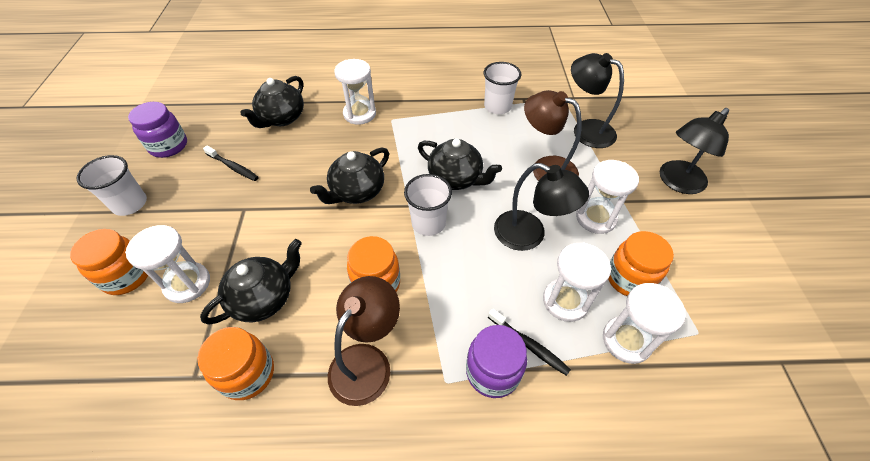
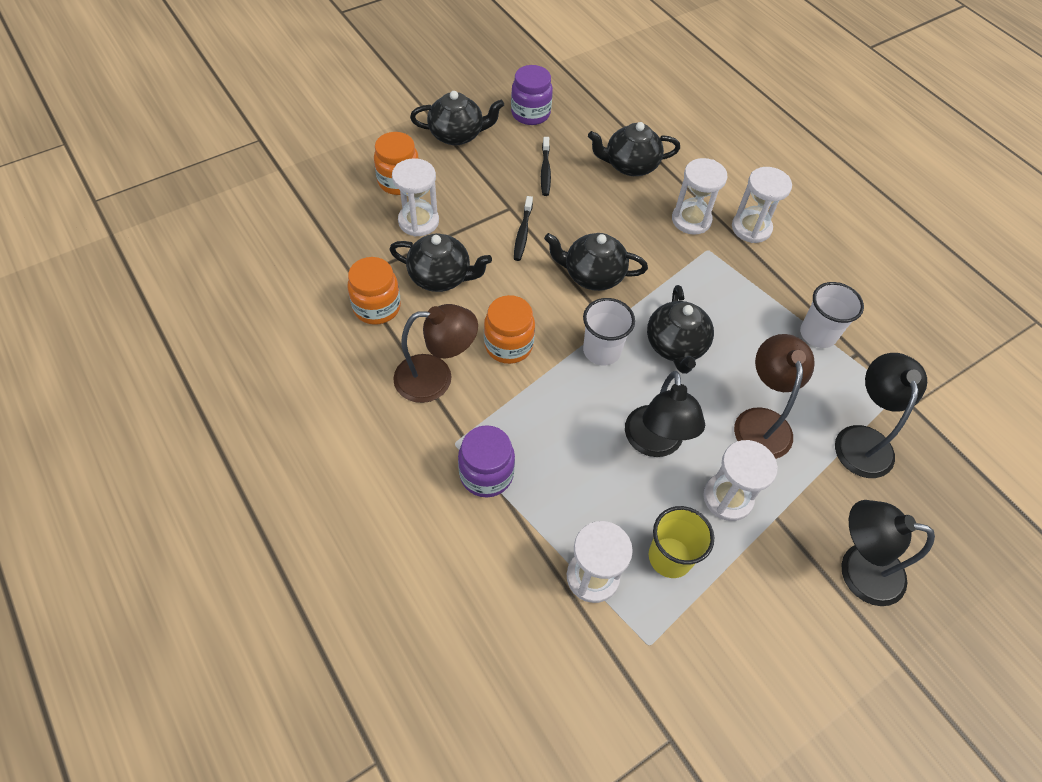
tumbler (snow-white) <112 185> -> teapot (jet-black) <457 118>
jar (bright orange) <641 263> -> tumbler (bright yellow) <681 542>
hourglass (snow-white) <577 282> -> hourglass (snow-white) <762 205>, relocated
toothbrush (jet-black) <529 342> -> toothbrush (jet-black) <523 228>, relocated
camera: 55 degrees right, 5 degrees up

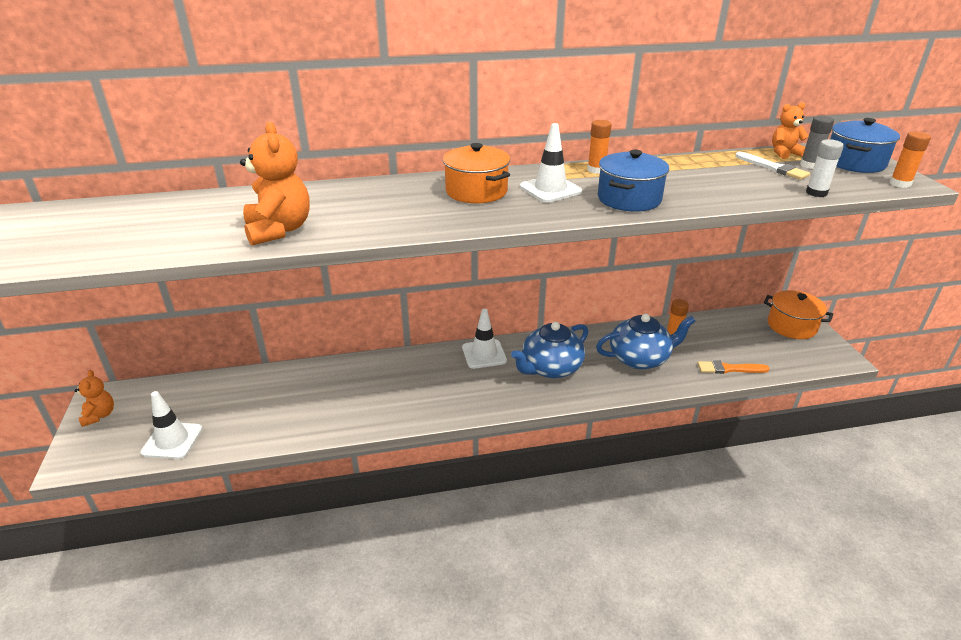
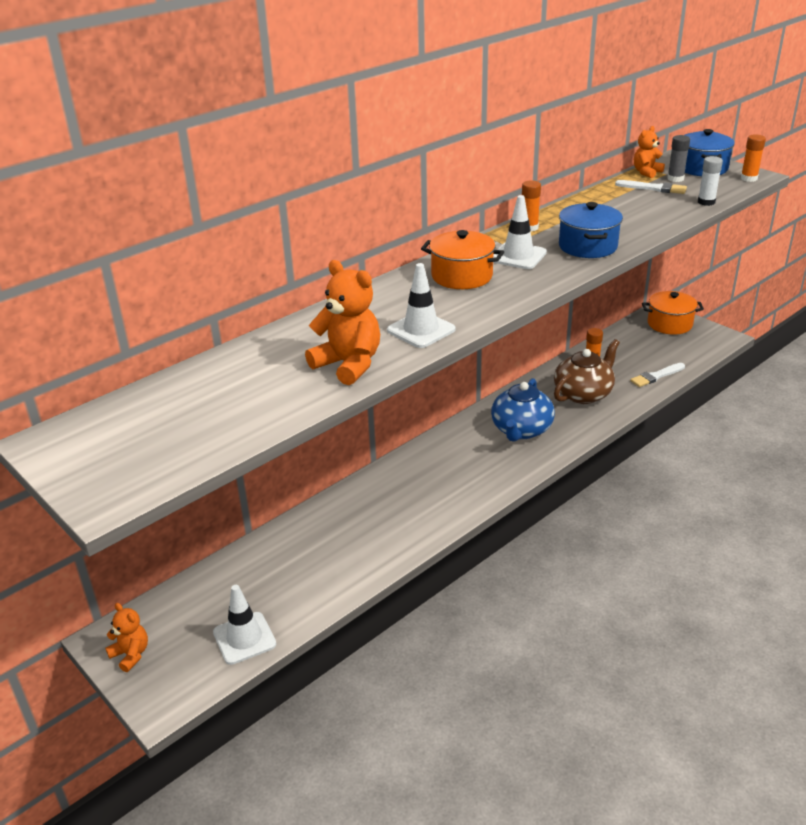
traffic cone (snow-white) <484 339> -> traffic cone (snow-white) <421 305>, relocated
teapot (royal blue) <645 342> -> teapot (brown) <587 371>
paint brush (bright orange) <733 367> -> paint brush (snow-white) <657 375>
camera: 30 degrees left, 0 degrees up

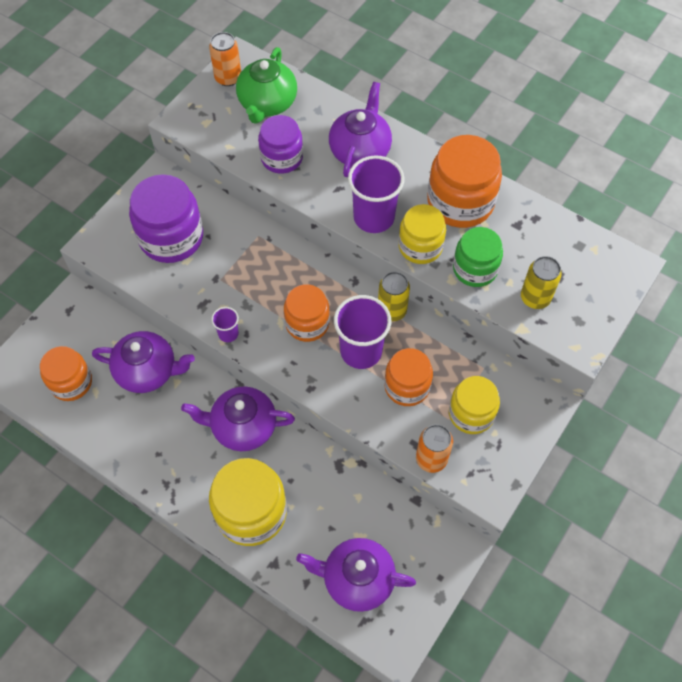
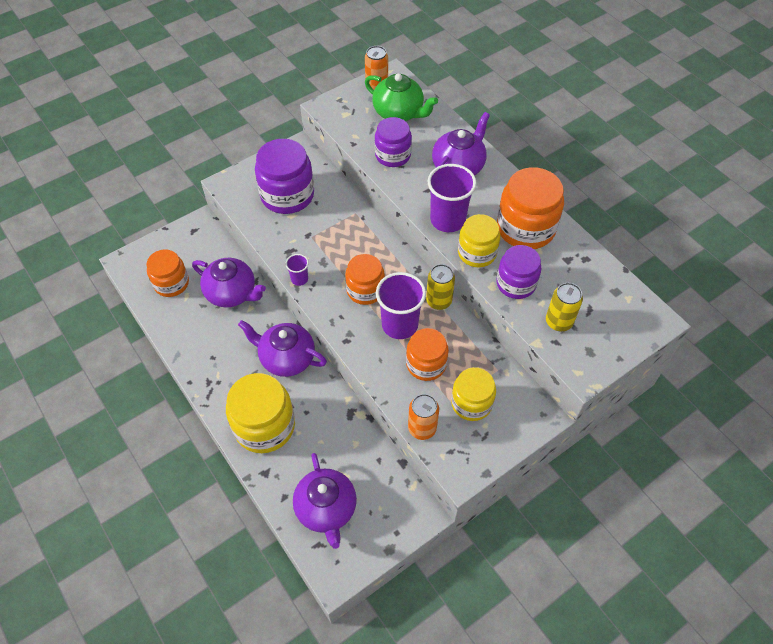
teapot (leaf-green) <266 85> -> teapot (leaf-green) <401 97>, 90 degrees counterclockwise
jar (leaf-green) <478 257> -> jar (royal purple) <518 272>
teapot (royal purple) <356 575> -> teapot (royal purple) <325 501>, 135 degrees counterclockwise
camera: 20 degrees right, 5 degrees down

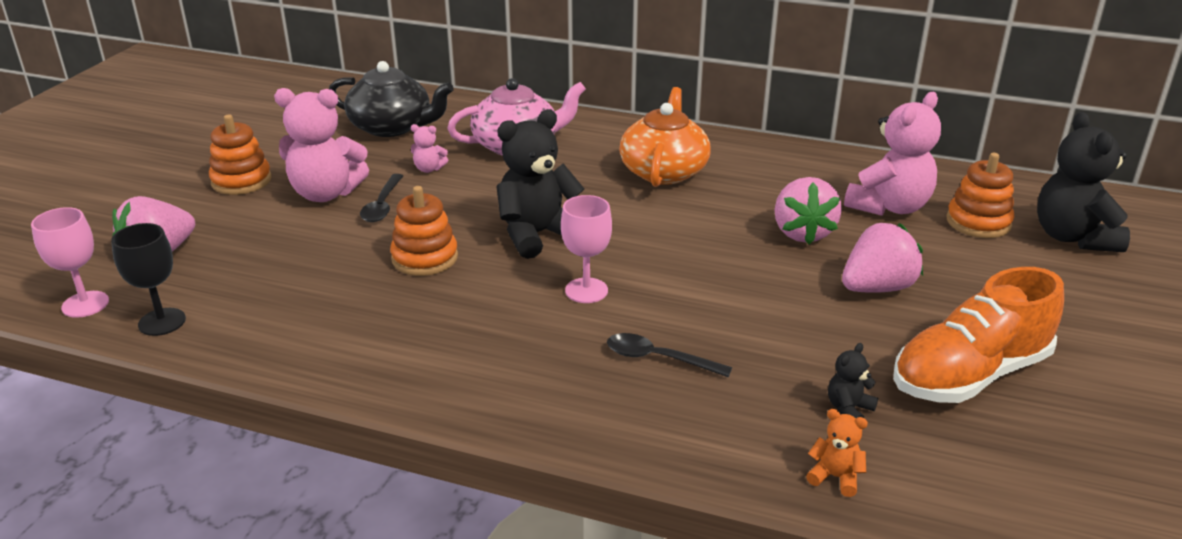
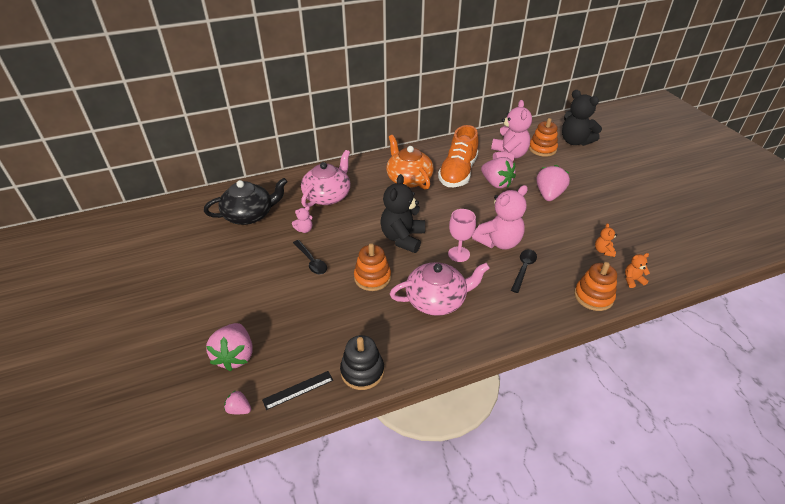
teddy bear (pink) <321 145> -> teddy bear (pink) <500 217>, relocated
stacking toy (bright orange) <240 155> -> stacking toy (bright orange) <595 286>, relocated
wine glass (pink) <70 262> -> berry (pink) <237 402>
wine glass (jet-black) <148 279> -> straightedge (jet-black) <297 390>
shoe (bright orange) <978 335> -> shoe (bright orange) <458 156>, relocated
teaspoon (jet-black) <669 355> -> teaspoon (jet-black) <524 271>, 135 degrees clockwise
teddy bear (jet-black) <853 380> -> teddy bear (bright orange) <606 240>
none -> teapot (pink) <440 289>
none -> stacking toy (jet-black) <362 362>
camera: 40 degrees left, 10 degrees up

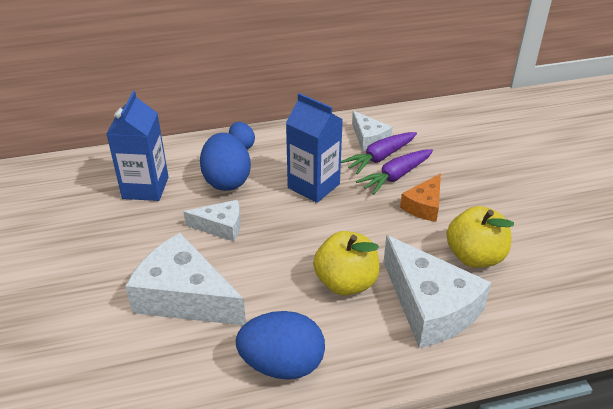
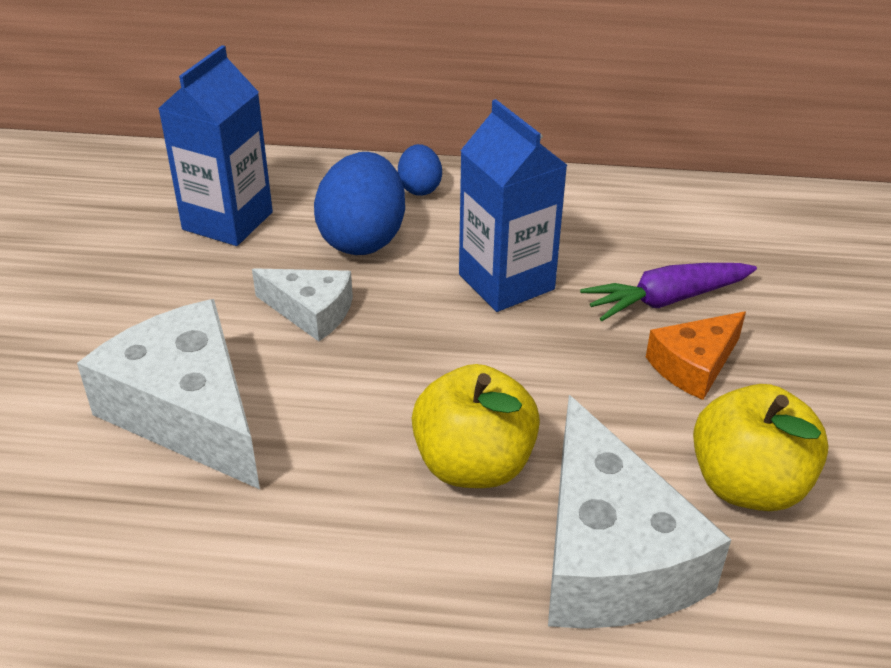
cheese (snow-white) <372 131> -> none
carrot (royal purple) <379 153> -> none
toy egg (royal blue) <280 345> -> none
camera: 20 degrees right, 0 degrees up

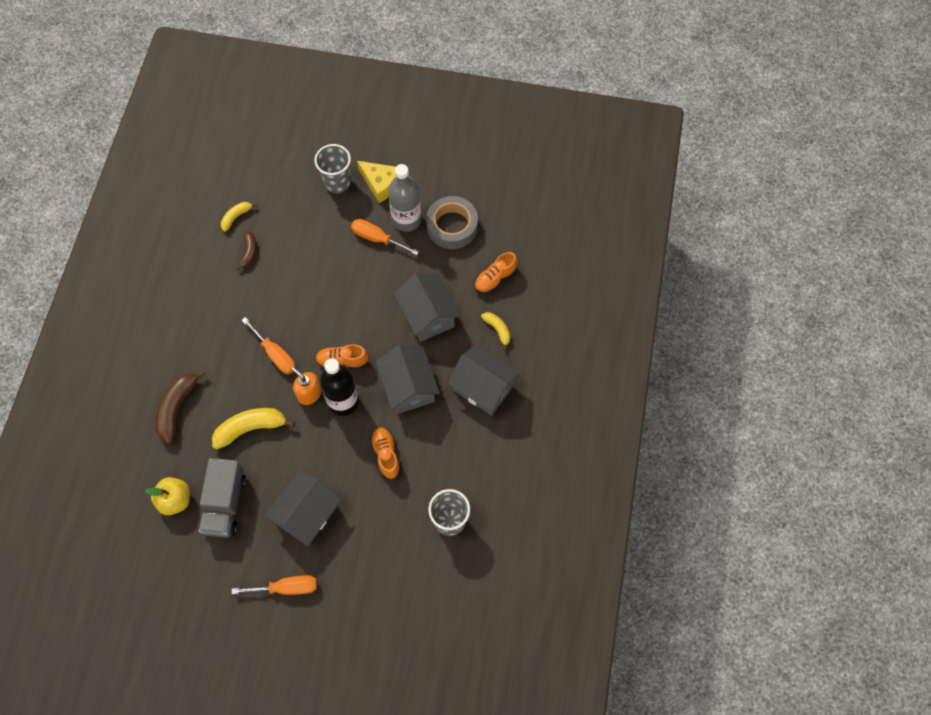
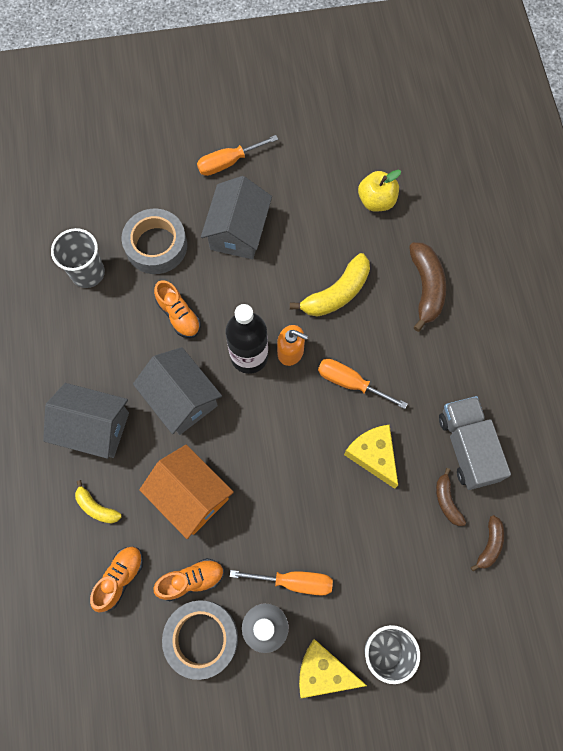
banana (bright yellow) <239 217> -> banana (brown) <487 543>
cottage (ash-grey) <427 307> -> cottage (bright orange) <186 492>
shoe (bright orange) <341 356> -> shoe (bright orange) <189 579>, relocated
lorry (ash-grey) <222 498> -> lorry (ash-grey) <475 443>, relocated
none -> sticky tape (ash-grey) <154 241>
none -> cheese (bright yellow) <371 456>
camera: 160 degrees right, 5 degrees up

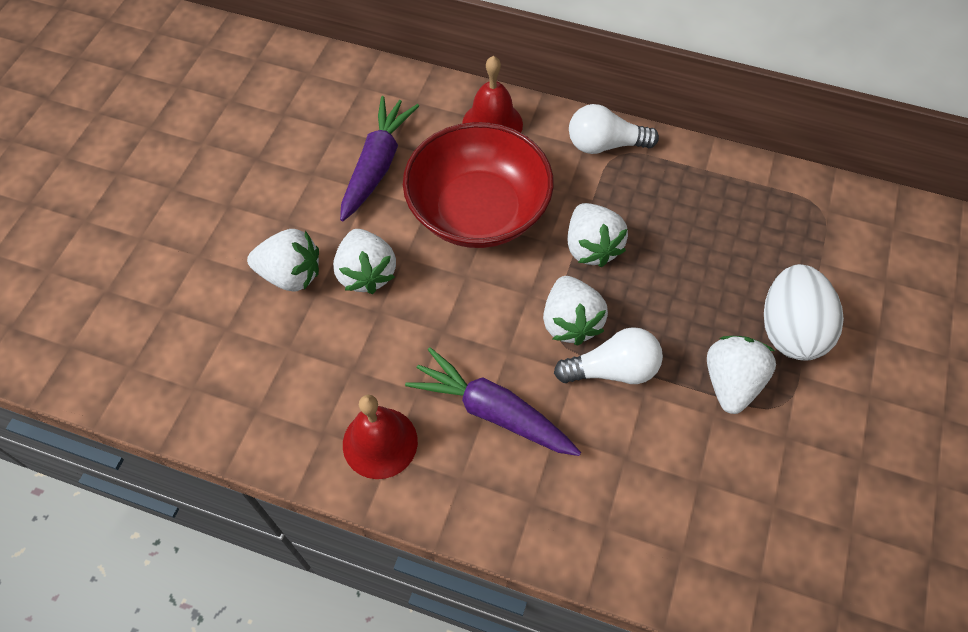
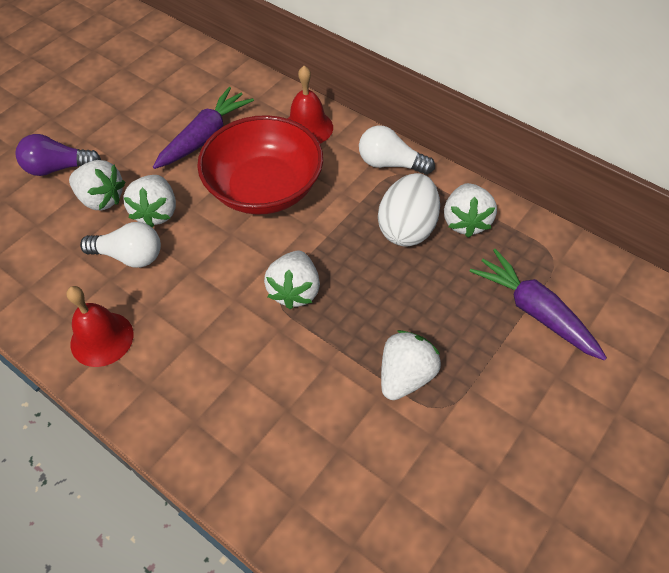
berry (snow-white) <597 235> -> berry (snow-white) <470 210>, relocated
toy egg (snow-white) <804 312> -> toy egg (snow-white) <409 210>, relocated
bulb (snow-white) <608 355> -> bulb (snow-white) <120 245>, relocated
carrot (royal purple) <493 401> -> carrot (royal purple) <538 305>, relocated
none -> bulb (royal purple) <58 155>
camera: 20 degrees right, 5 degrees down

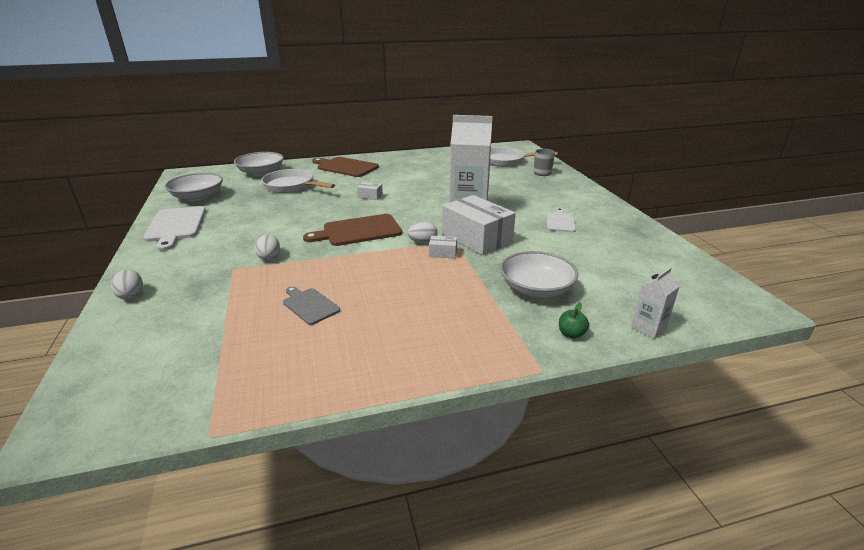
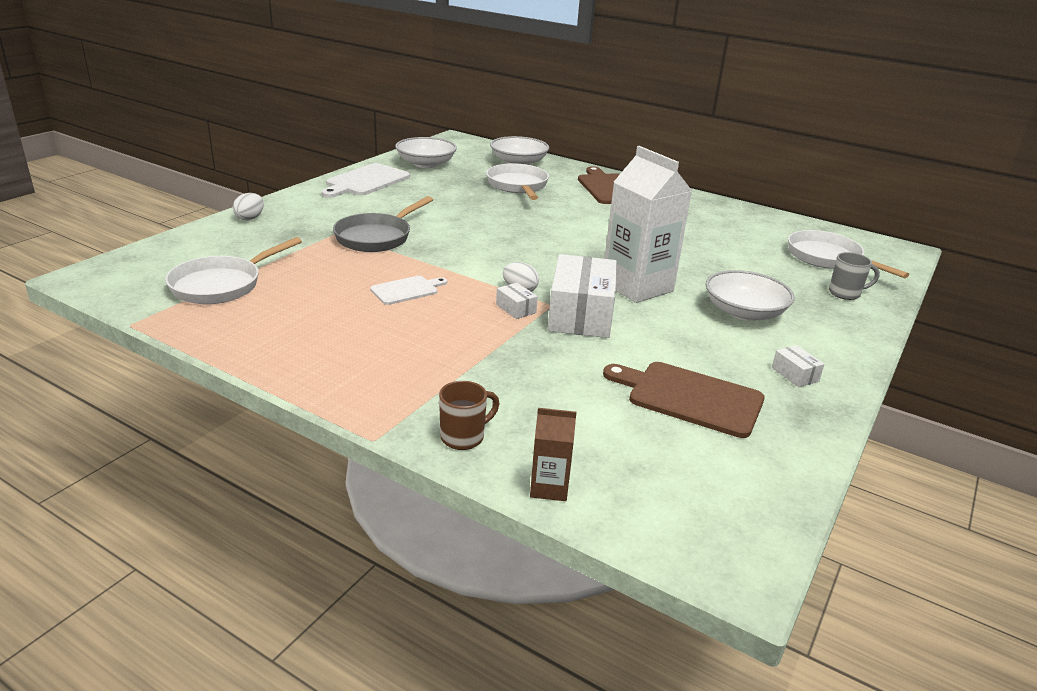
package (snow-white) <370 191> -> package (snow-white) <798 366>, relocated
cutting board (snow-white) <561 220> -> cutting board (snow-white) <408 290>, relocated
cutting board (brown) <352 230> -> cutting board (brown) <684 400>, relocated
toy egg (snow-white) <267 247> -> frying pan (ash-grey) <383 224>
deep dish (snow-white) <539 274> -> deep dish (snow-white) <750 295>, relocated
juice carton (snow-white) <655 303> -> juice carton (brown) <553 454>
cutting board (ash-grey) <311 305> -> none
toy apple (leaf-green) <574 321> -> tea mug (brown) <469 415>
none -> frying pan (snow-white) <233 270>
camera: 45 degrees right, 0 degrees up

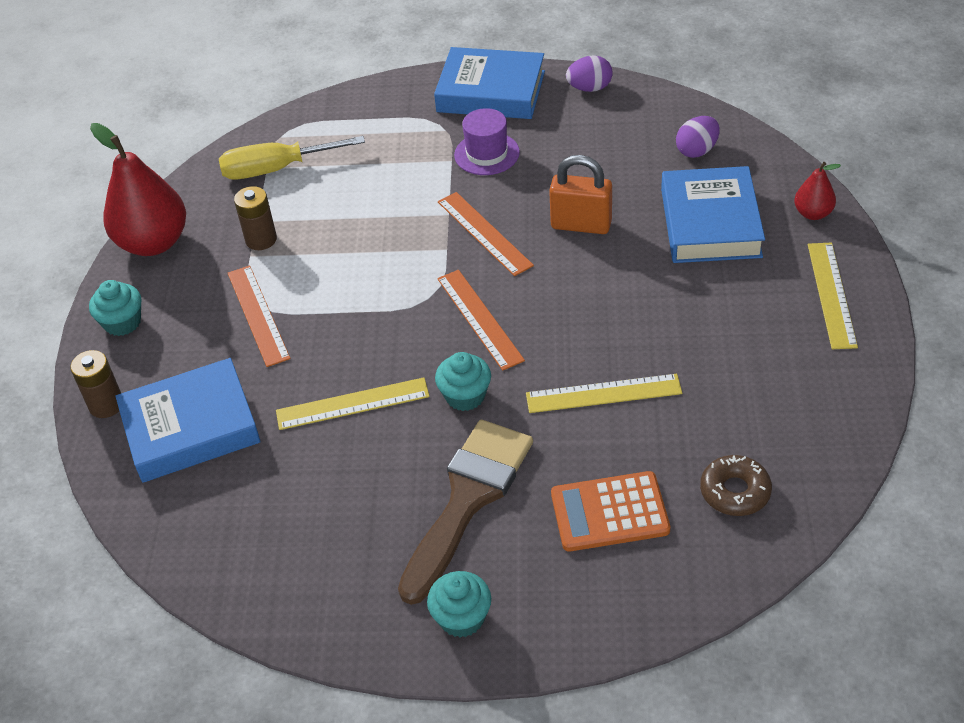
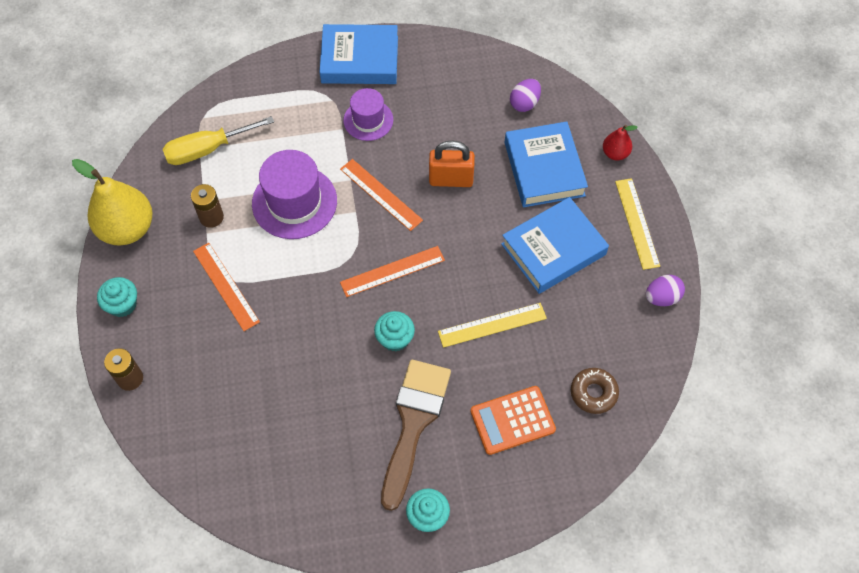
toy egg (royal purple) <589 73> -> toy egg (royal purple) <665 290>, relocated
toy pear (red) <138 189> -> toy pear (bright yellow) <112 202>
straightedge (bright orange) <481 320> -> straightedge (bright orange) <392 271>, 75 degrees counterclockwise
hardcover (royal blue) <188 420> -> hardcover (royal blue) <555 245>, relocated
straightedge (bright yellow) <353 403> -> none
none -> hat (royal purple) <294 194>
camera: 15 degrees left, 15 degrees up

